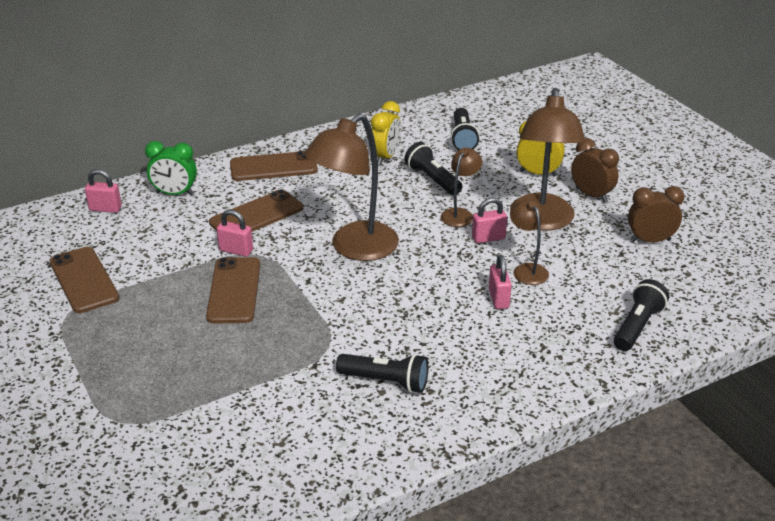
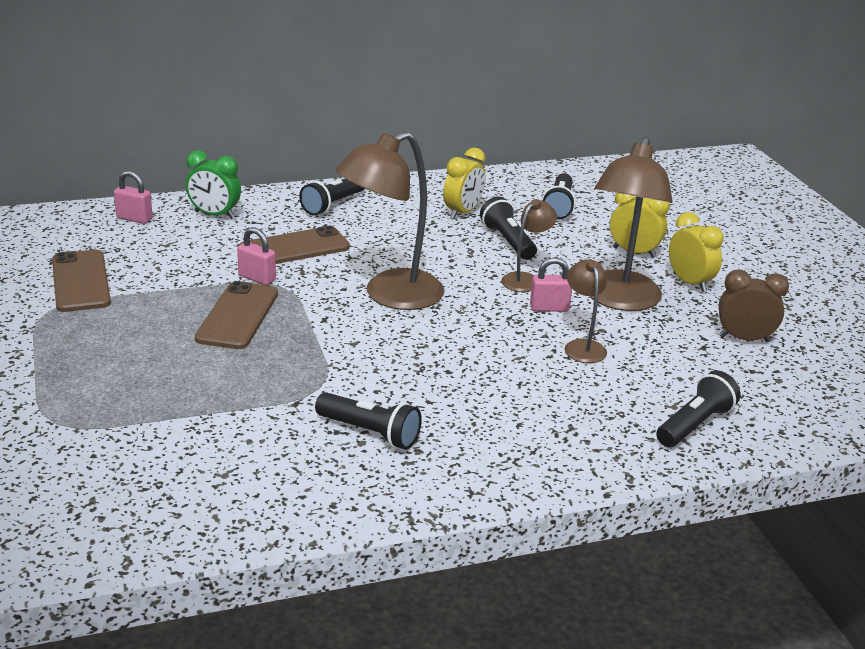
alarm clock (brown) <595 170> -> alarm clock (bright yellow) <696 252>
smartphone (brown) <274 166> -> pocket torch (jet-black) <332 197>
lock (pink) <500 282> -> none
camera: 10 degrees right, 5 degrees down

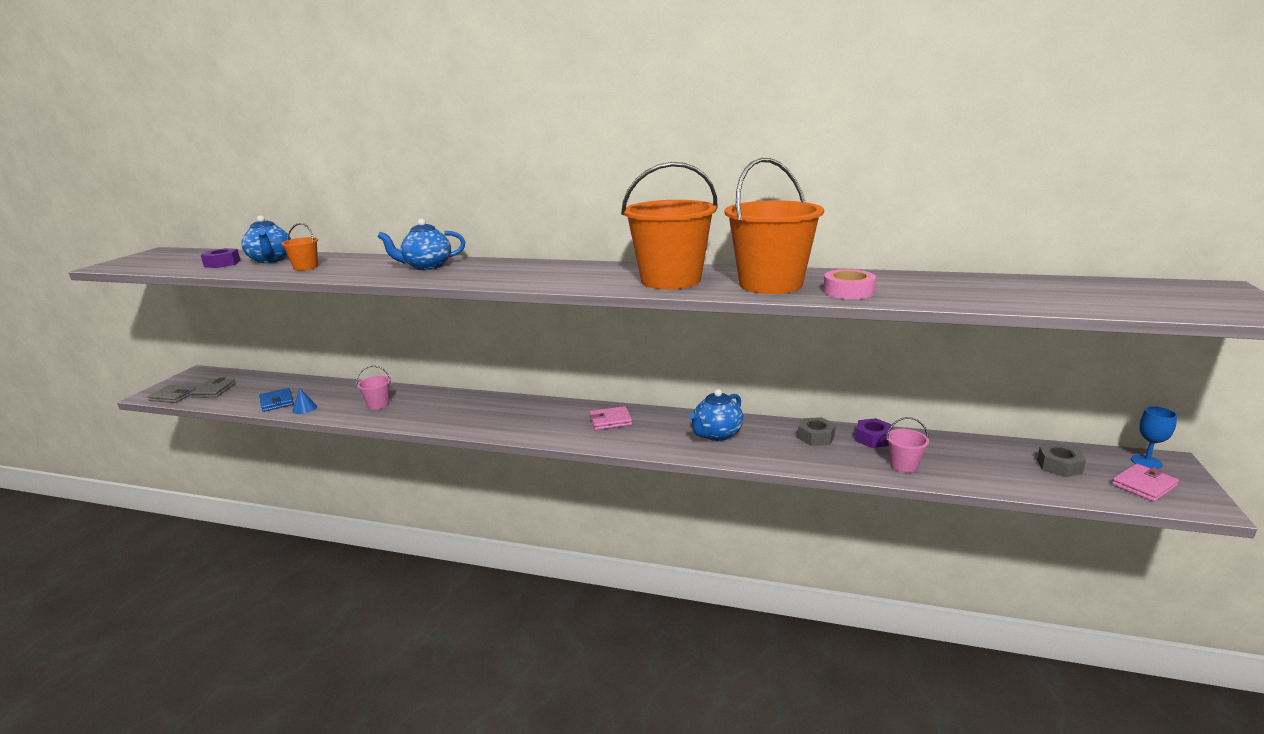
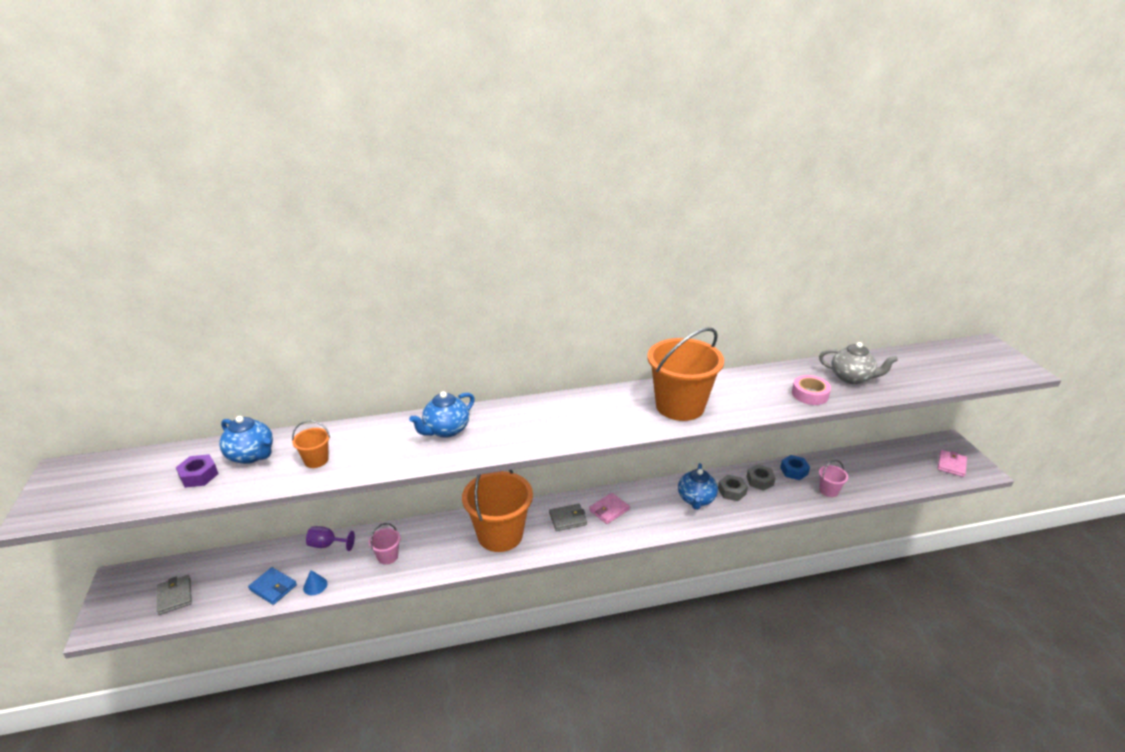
bucket (bright orange) <774 226> -> bucket (bright orange) <497 511>, relocated
billfold (ash-grey) <171 394> -> billfold (ash-grey) <568 517>, relocated
wine glass (royal blue) <1154 437> -> none
nut (royal purple) <873 433> -> nut (royal blue) <795 467>
nut (ash-grey) <1061 460> -> nut (ash-grey) <733 488>, relocated
none -> teapot (ash-grey) <858 363>
none -> wine glass (royal purple) <330 538>
camera: 30 degrees left, 10 degrees up

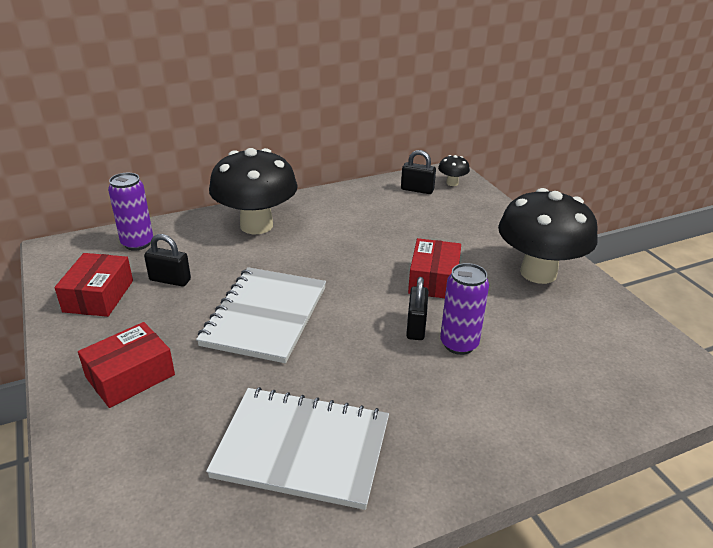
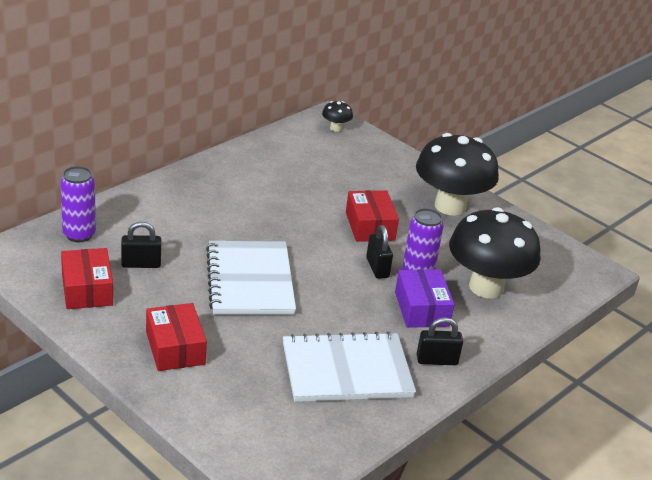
toadstool (jet-black) <253 191> -> toadstool (jet-black) <495 252>, relocated
lock (jet-black) <418 172> -> lock (jet-black) <440 341>, relocated
package (red) <126 365> -> package (red) <176 337>, 45 degrees counterclockwise
none -> package (royal purple) <424 298>
camera: 25 degrees left, 0 degrees up

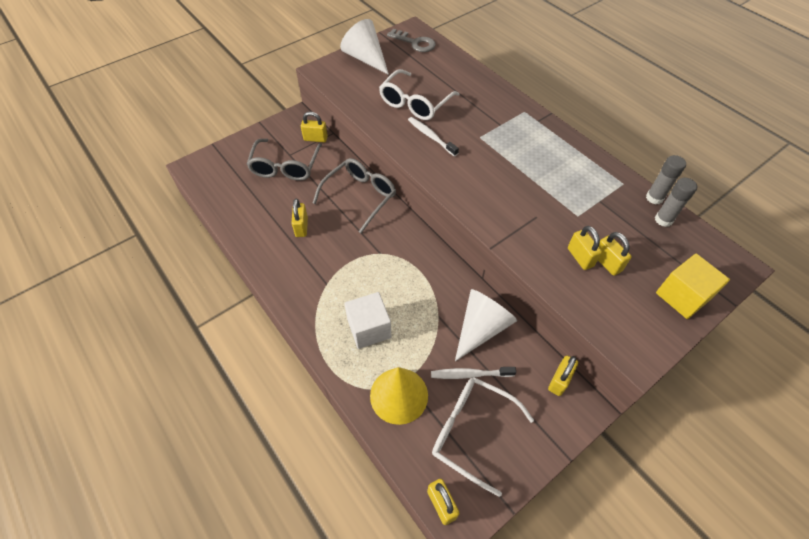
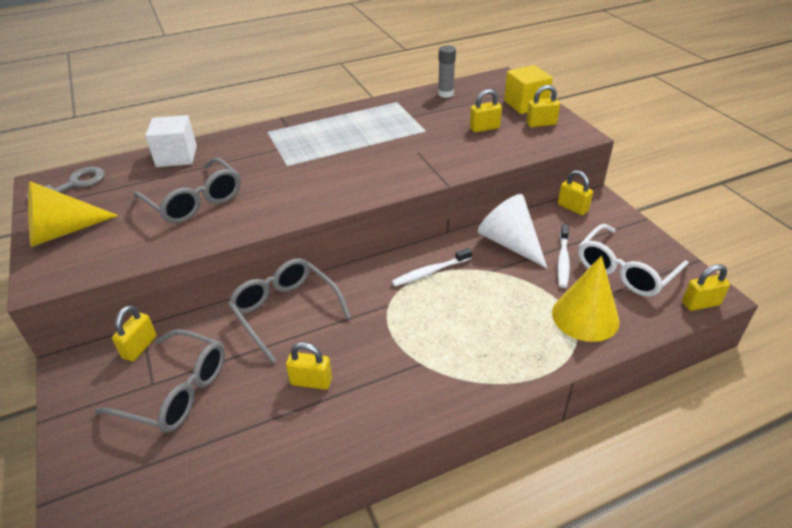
cone (snow-white) <364 47> -> cone (bright yellow) <73 214>
glasses (snow-white) <419 94> -> glasses (ash-grey) <187 191>
toothbrush (snow-white) <433 137> -> toothbrush (snow-white) <432 267>, relocated
glue (ash-grey) <666 180> -> none
lock (bright yellow) <585 248> -> lock (bright yellow) <543 106>, relocated
block (snow-white) <367 320> -> block (snow-white) <171 141>, relocated
camera: 75 degrees left, 15 degrees down

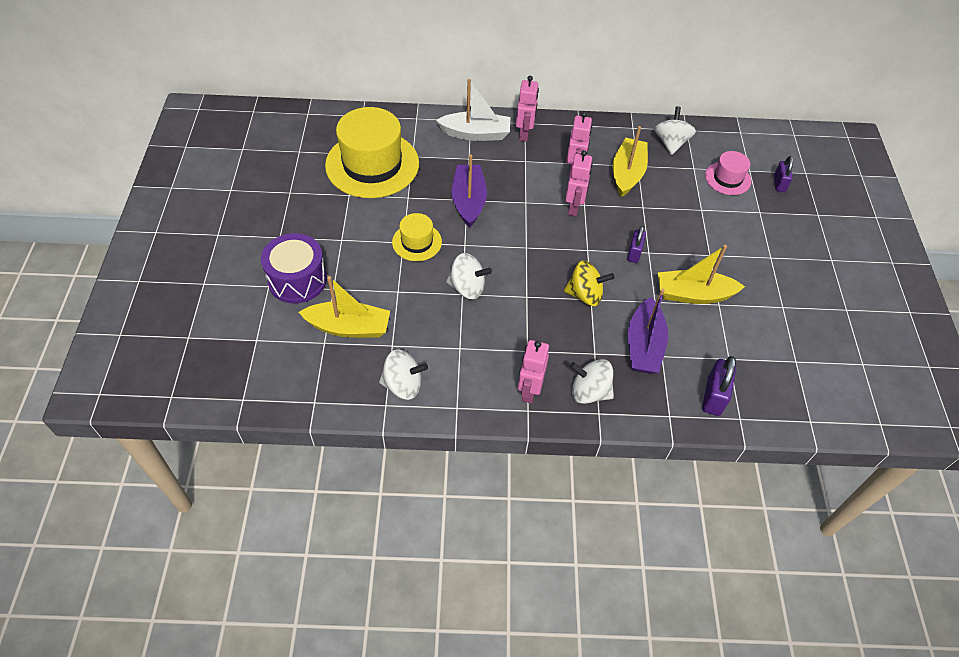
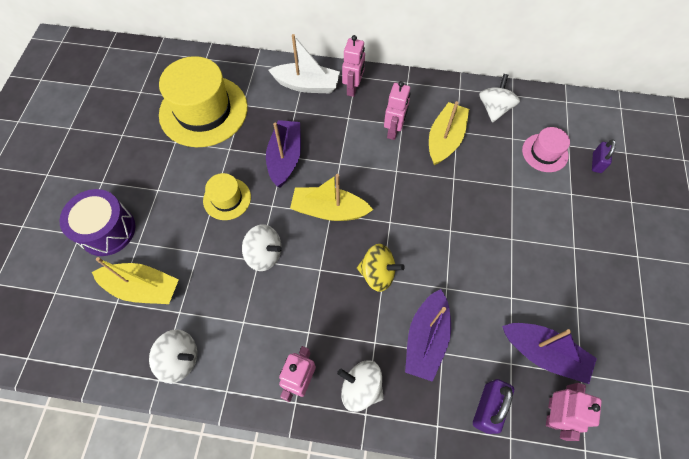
toy robot (pink) <579 183> -> toy robot (pink) <574 412>, relocated
lock (royal purple) <636 244> -> none
toy boat (bright yellow) <701 274> -> toy boat (bright yellow) <331 197>, relocated
none -> toy boat (royal purple) <549 353>
camera: 10 degrees right, 10 degrees up

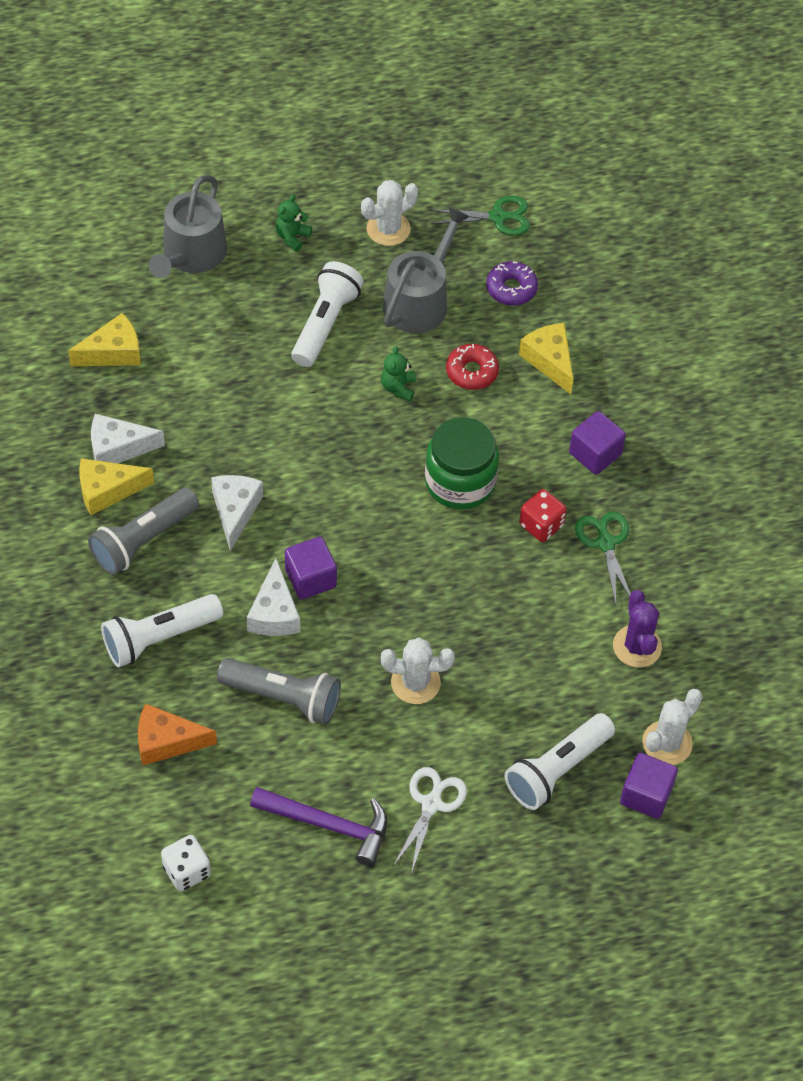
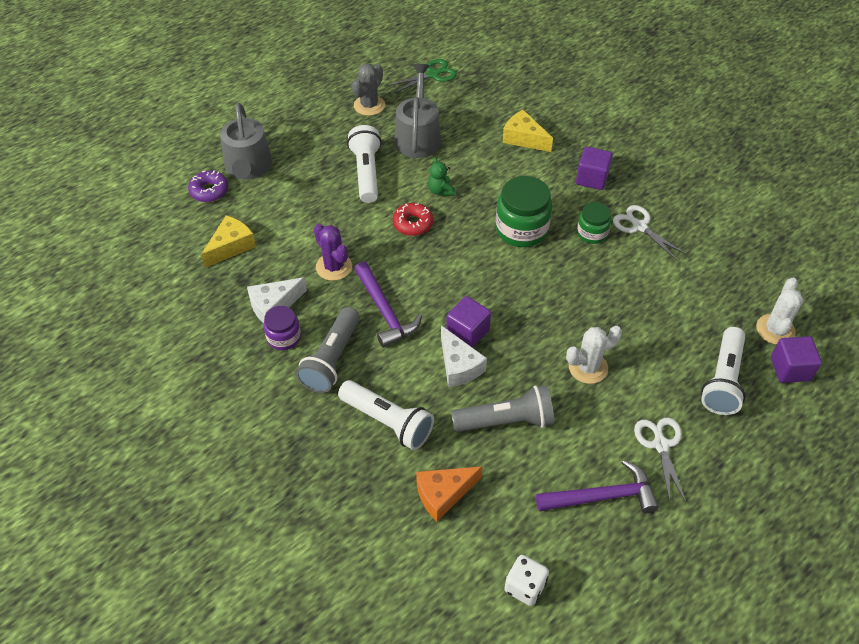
cactus (snow-white) <389 213> -> cactus (ash-grey) <368 90>
teddy bear (leaf-green) <294 223> -> none
donut (royal purple) <512 283> -> donut (royal purple) <208 186>, relocated
donut (red) <472 367> -> donut (red) <413 219>, relocated
cheese (bright yellow) <116 486> -> jar (royal purple) <282 328>
cheese (snow-white) <237 513> -> hammer (royal purple) <388 305>
die (red) <543 515> -> jar (leaf-green) <594 223>
shears (leaf-green) <602 557> -> shears (snow-white) <649 232>
cactus (royal purple) <637 628> -> cactus (royal purple) <333 252>, relocated
pocket torch (snow-white) <162 630> -> pocket torch (snow-white) <386 415>, 90 degrees counterclockwise
camera: 25 degrees left, 5 degrees down

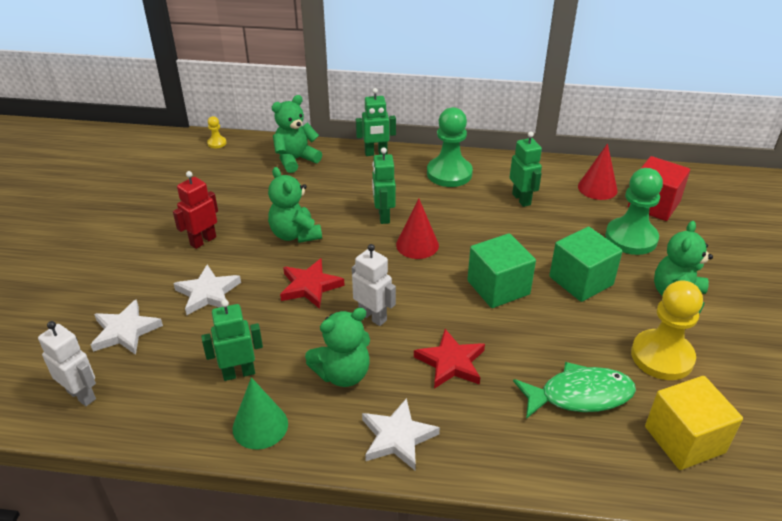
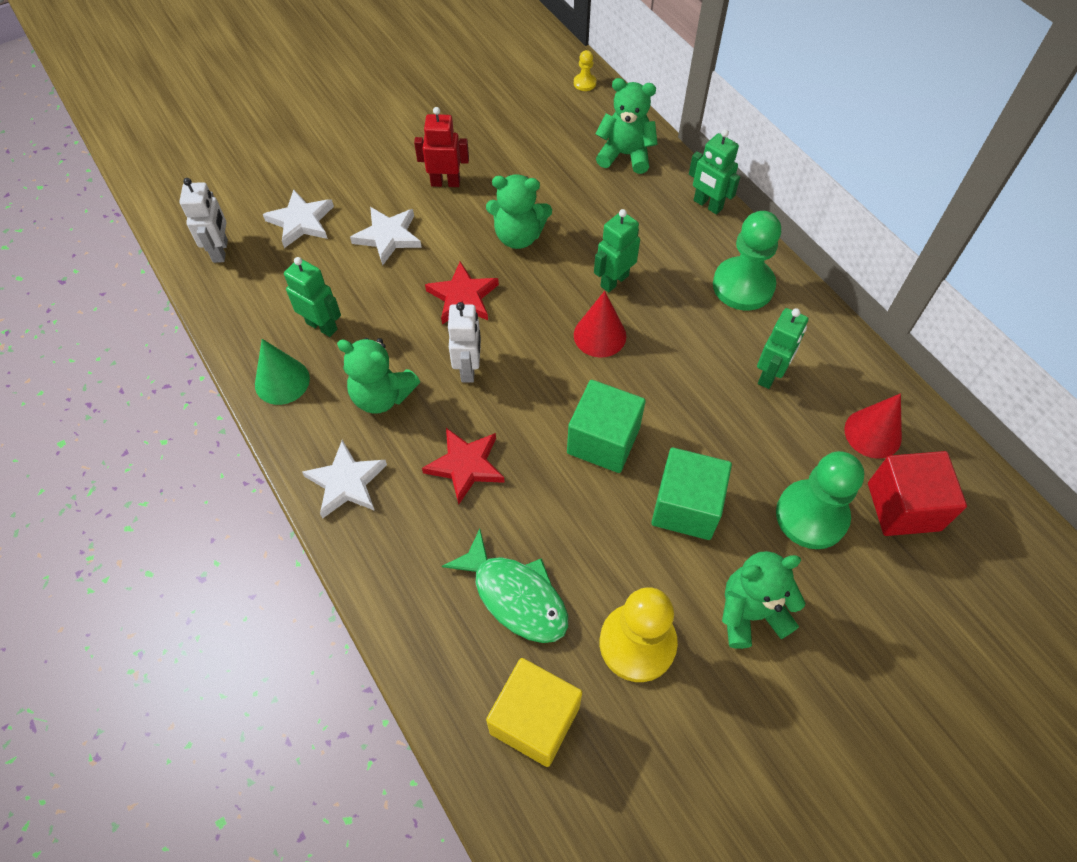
teddy bear (leaf-green) <295 205> -> teddy bear (leaf-green) <519 211>, 105 degrees counterclockwise
camera: 50 degrees right, 20 degrees up

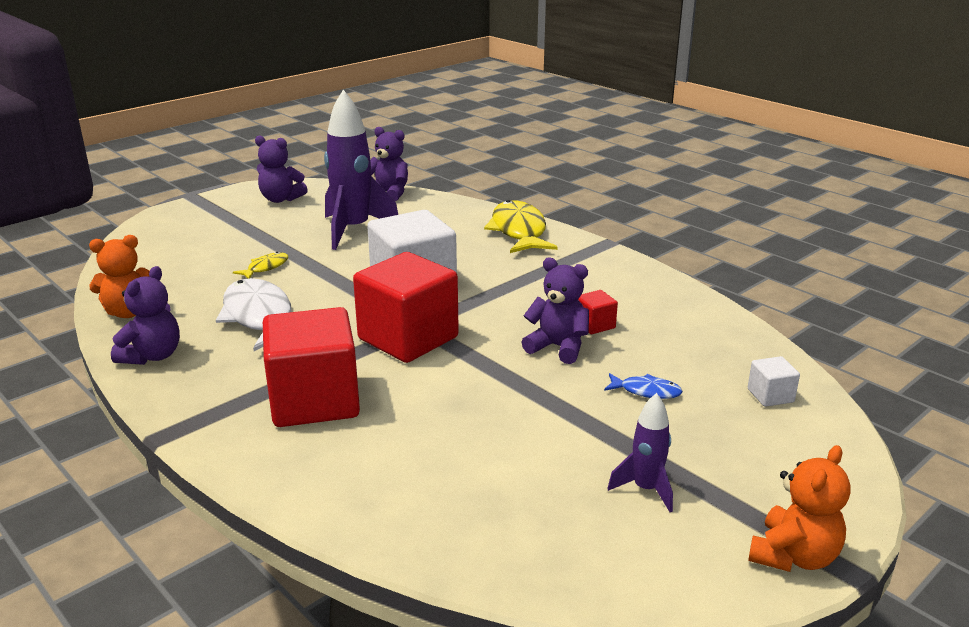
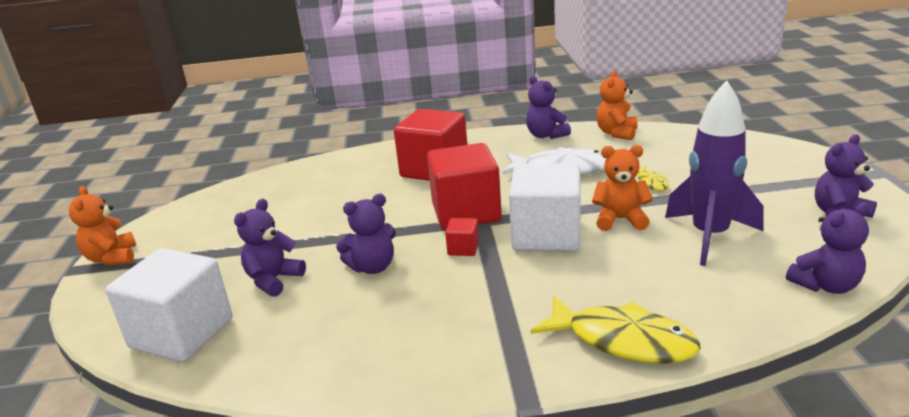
block (red) <598 312> -> block (red) <462 237>, relocated
block (snow-white) <774 381> -> block (snow-white) <169 305>, x2.36
fish figure (royal blue) <643 386> -> teddy bear (royal purple) <270 248>
rocket (royal purple) <640 452> -> none
none -> teddy bear (bright orange) <622 188>
camera: 130 degrees right, 0 degrees up

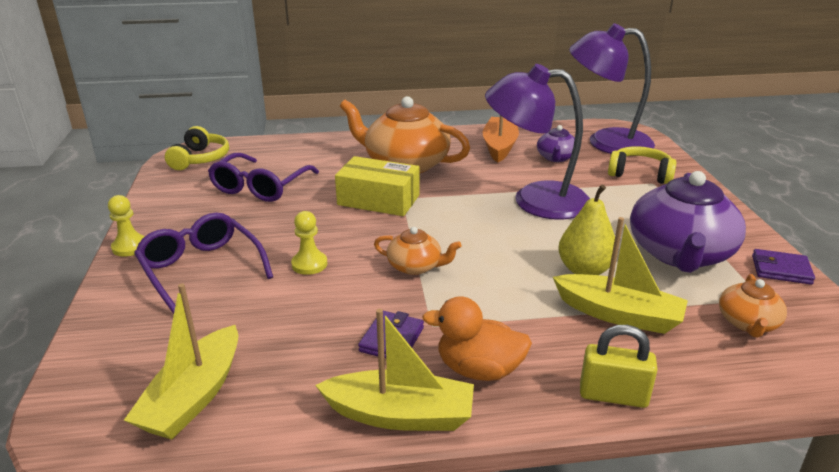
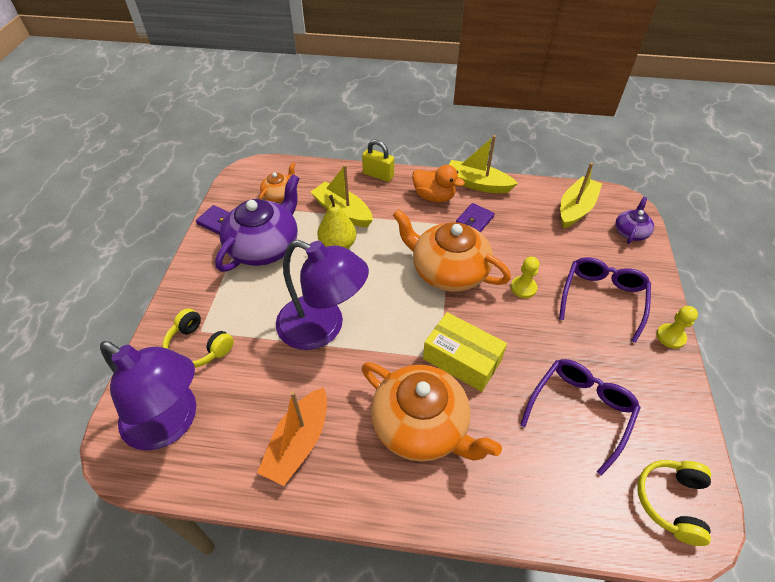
teapot (royal purple) <556 143> -> teapot (royal purple) <634 220>, relocated
glasses (royal purple) <203 263> -> glasses (royal purple) <605 300>, 135 degrees counterclockwise
teapot (bright orange) <418 251> -> teapot (bright orange) <452 250>, x2.02
camera: 165 degrees left, 20 degrees up

